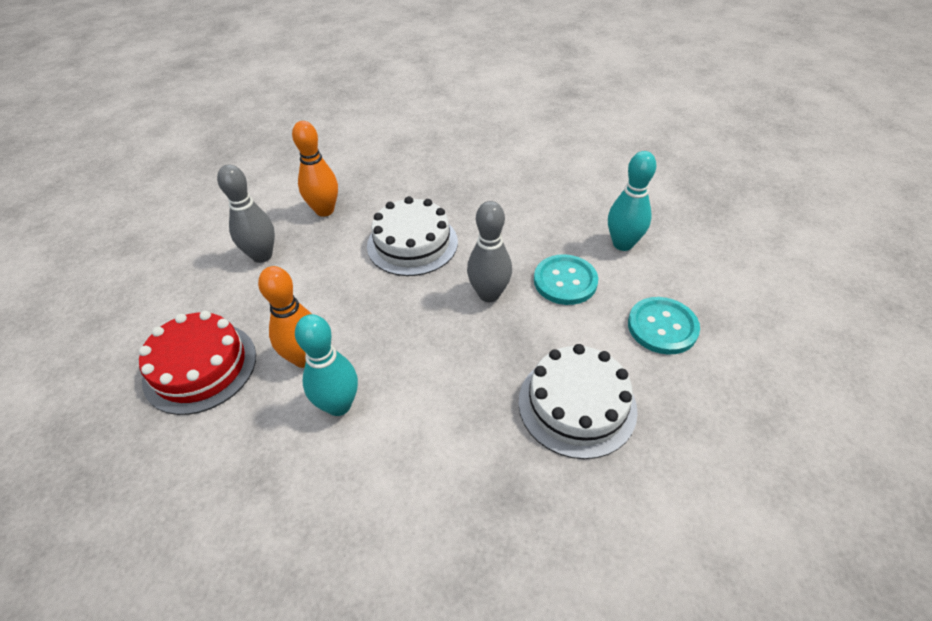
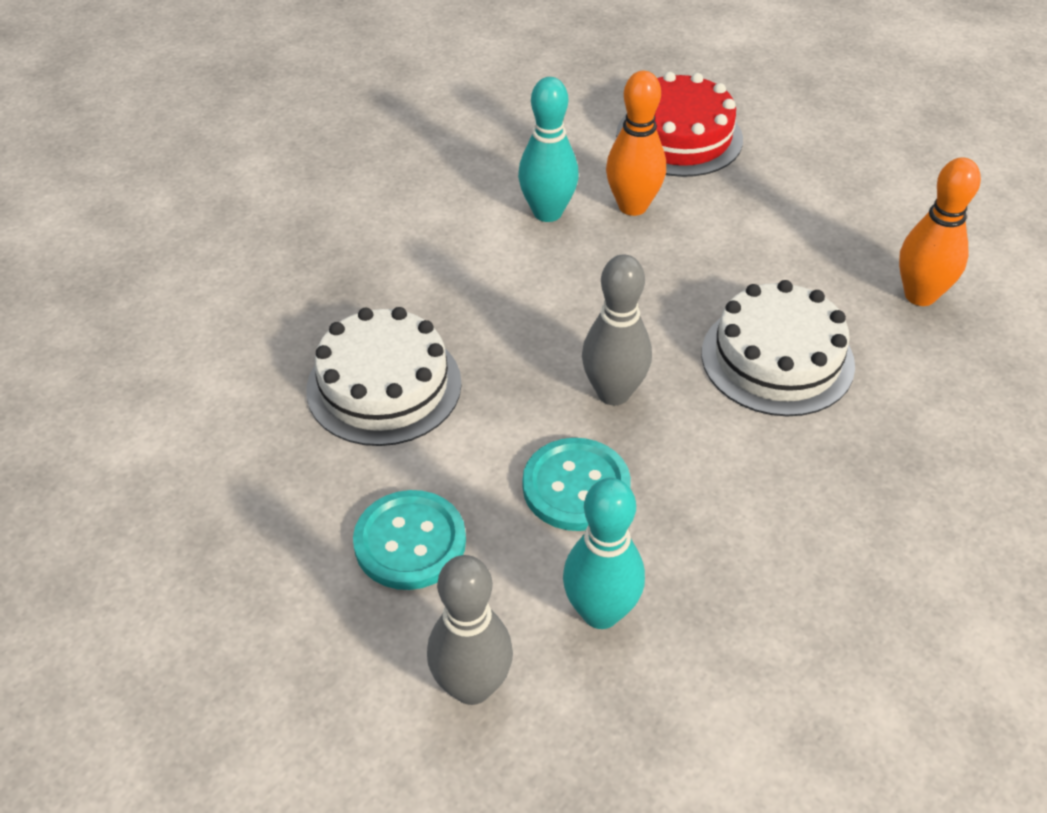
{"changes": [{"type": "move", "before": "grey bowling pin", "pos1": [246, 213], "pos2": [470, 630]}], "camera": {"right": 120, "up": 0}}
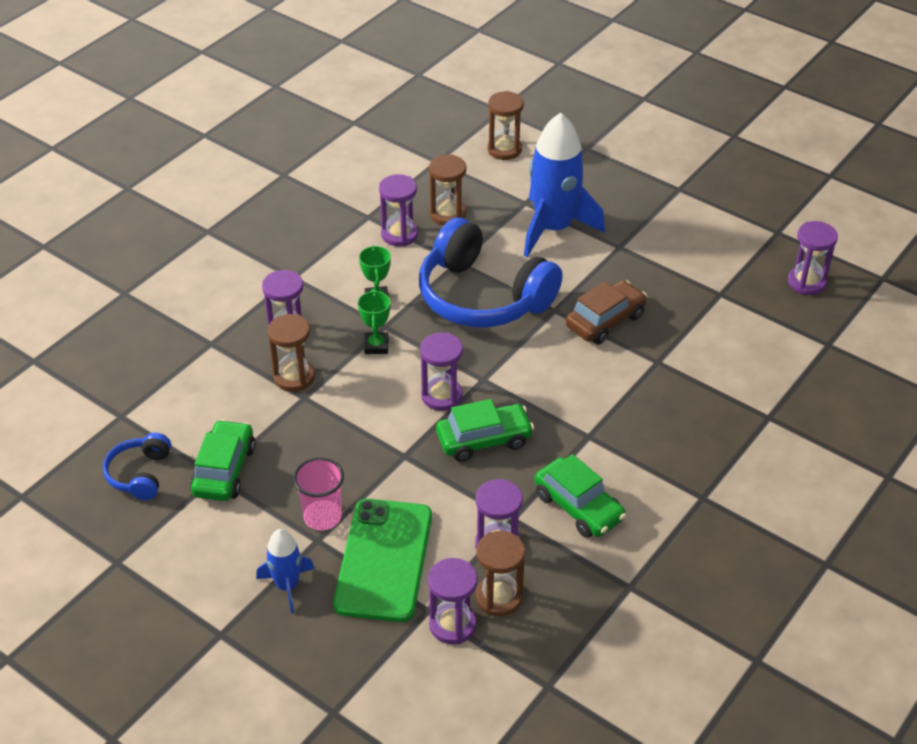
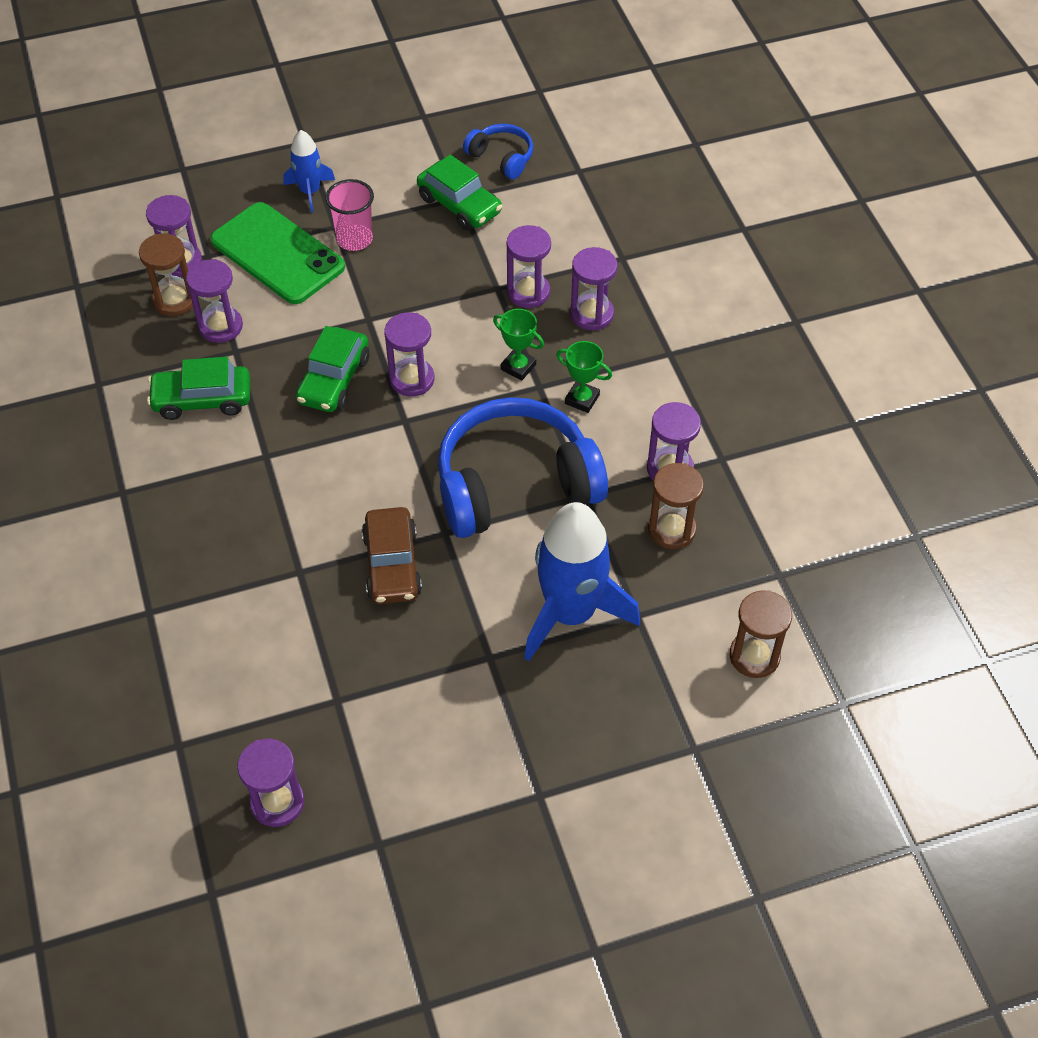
{"changes": [{"type": "recolor", "before": "brown hourglass", "after": "purple hourglass", "pos1": [291, 353], "pos2": [528, 266]}], "camera": {"right": 125, "up": 10}}
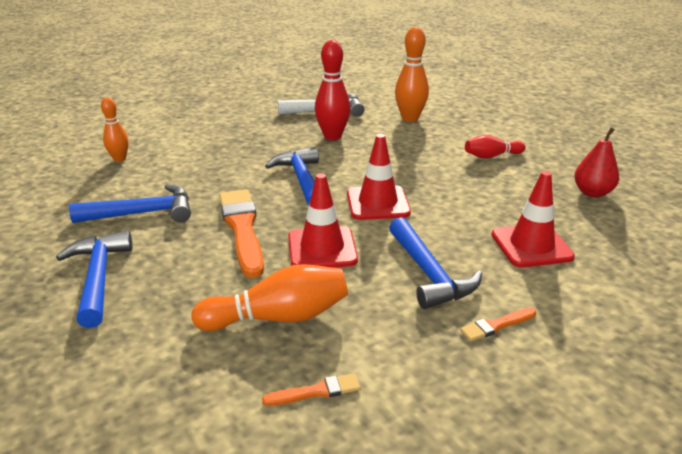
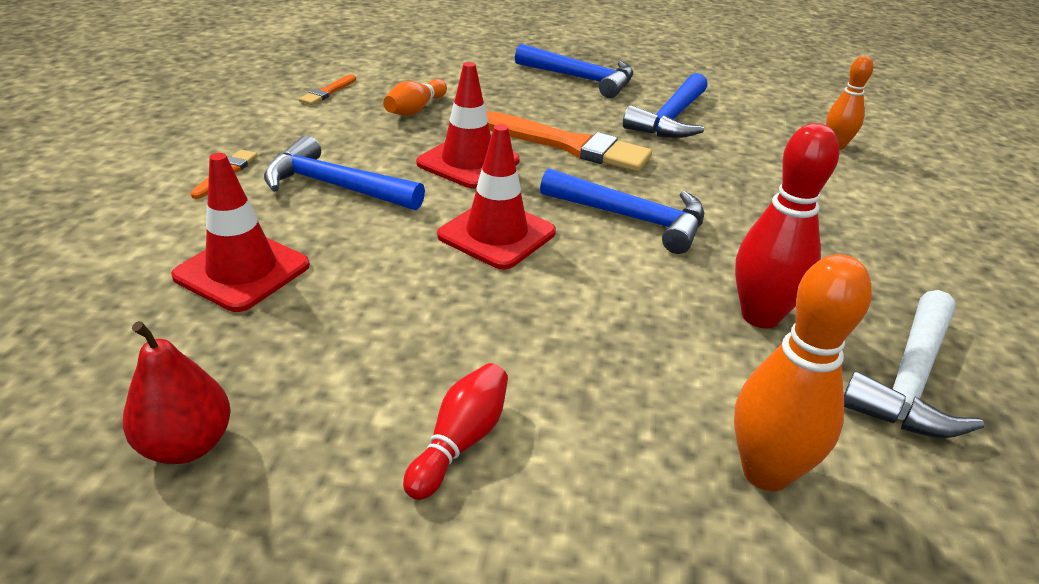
{"changes": [{"type": "resize", "before": "orange bowling pin", "pos1": [269, 297], "pos2": [415, 97], "scale": 0.62}], "camera": {"right": 130, "up": 5}}
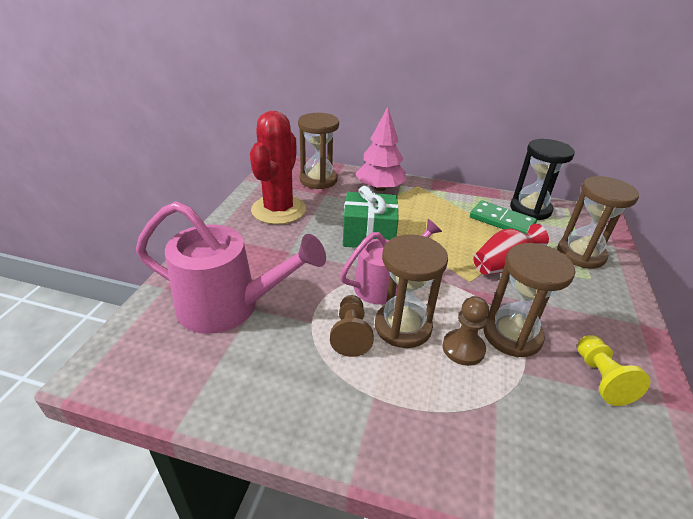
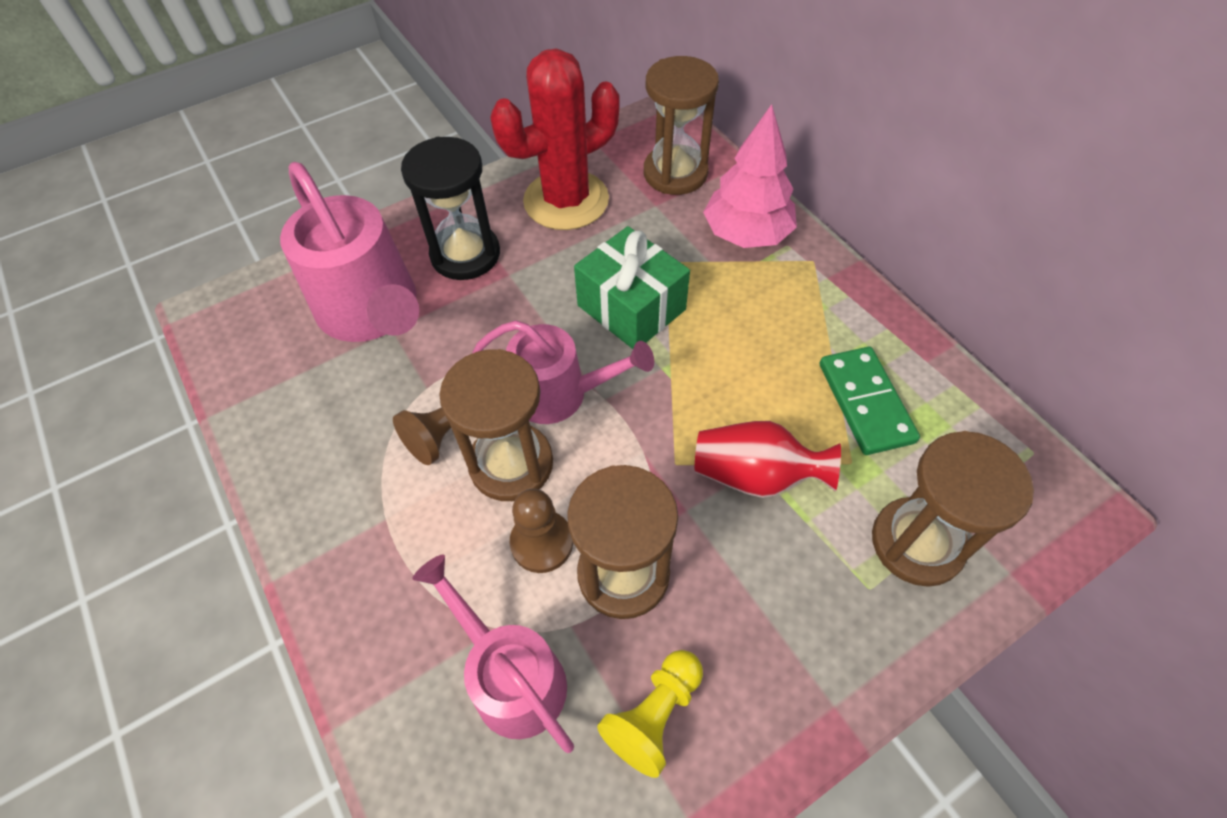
{"changes": [{"type": "move", "before": "black hourglass", "pos1": [542, 179], "pos2": [450, 208]}, {"type": "insert", "after": "pink watering can", "pos2": [493, 653]}], "camera": {"right": 45, "up": 20}}
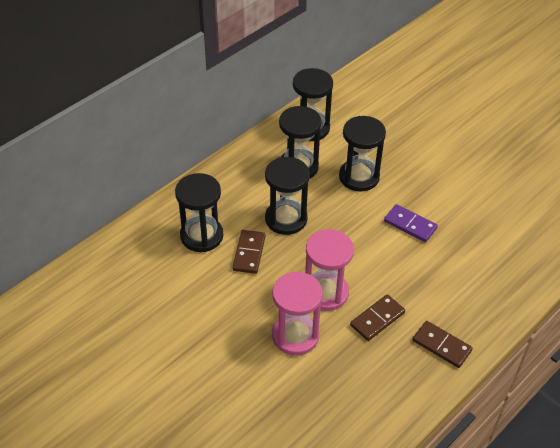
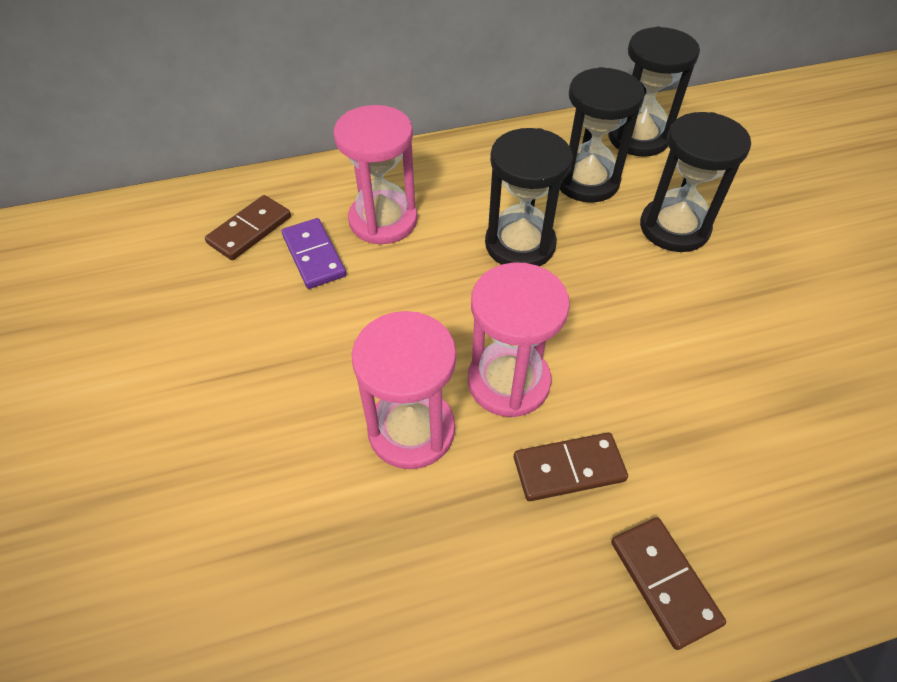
{"changes": [{"type": "recolor", "before": "black hourglass", "after": "pink hourglass", "pos1": [199, 212], "pos2": [375, 174]}, {"type": "move", "before": "purple domino", "pos1": [411, 223], "pos2": [314, 253]}, {"type": "move", "before": "brown domino", "pos1": [249, 252], "pos2": [248, 227]}], "camera": {"right": 30, "up": 5}}
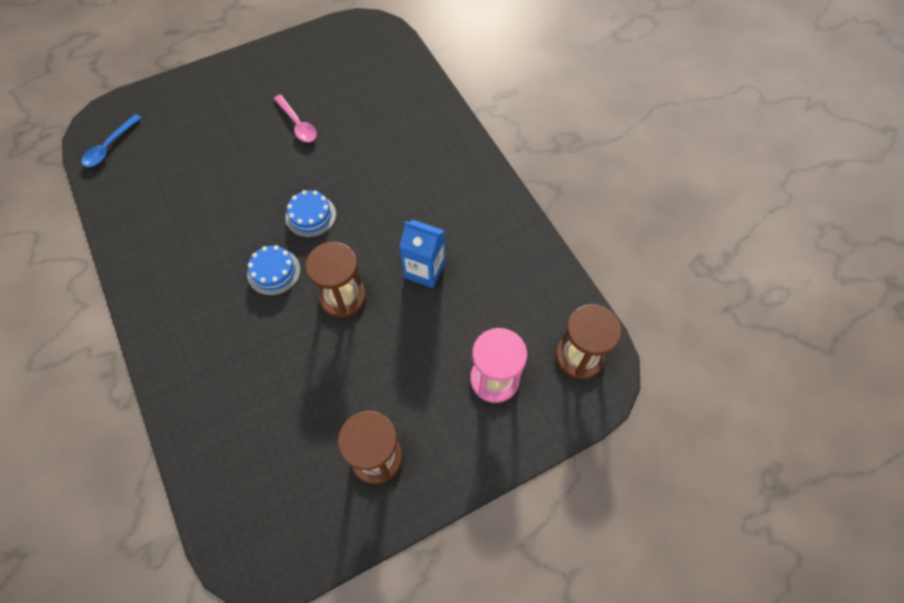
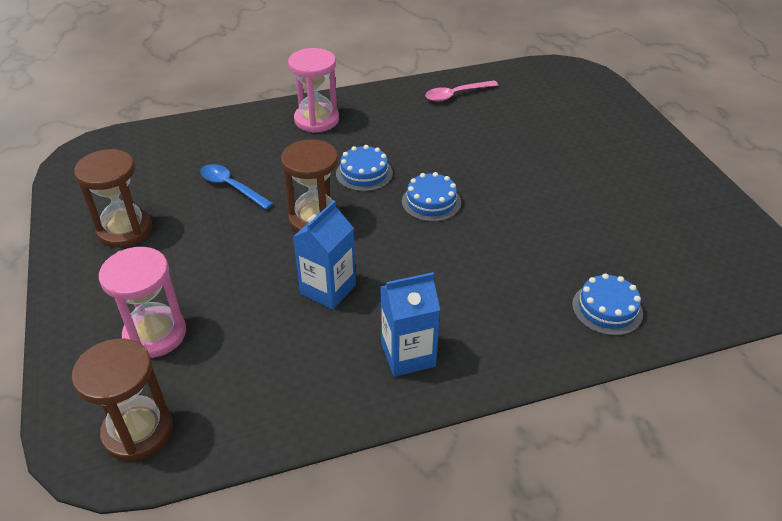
{"changes": [{"type": "move", "before": "pink spoon", "pos1": [295, 118], "pos2": [461, 91]}, {"type": "move", "before": "blue spoon", "pos1": [111, 140], "pos2": [237, 187]}, {"type": "insert", "after": "pink hourglass", "pos2": [313, 90]}, {"type": "insert", "after": "blue carton", "pos2": [410, 324]}, {"type": "insert", "after": "blue cake", "pos2": [607, 304]}], "camera": {"right": 100, "up": -20}}
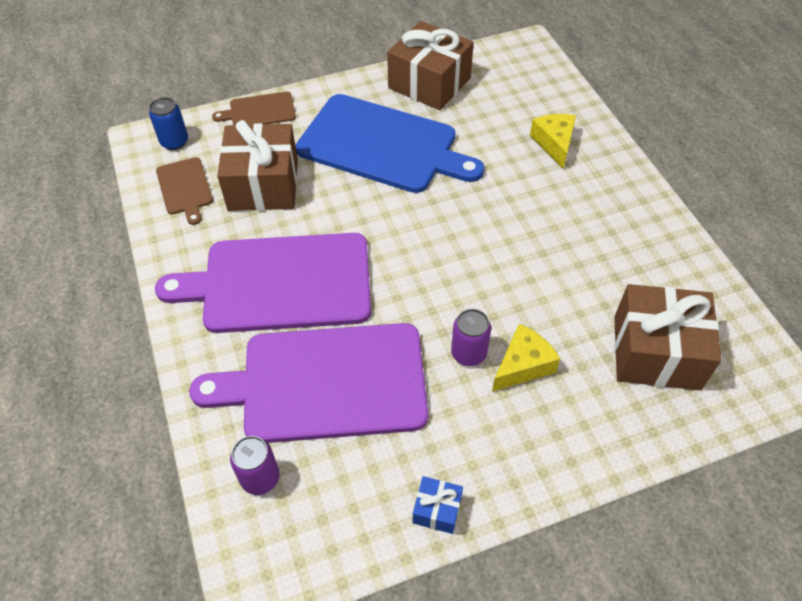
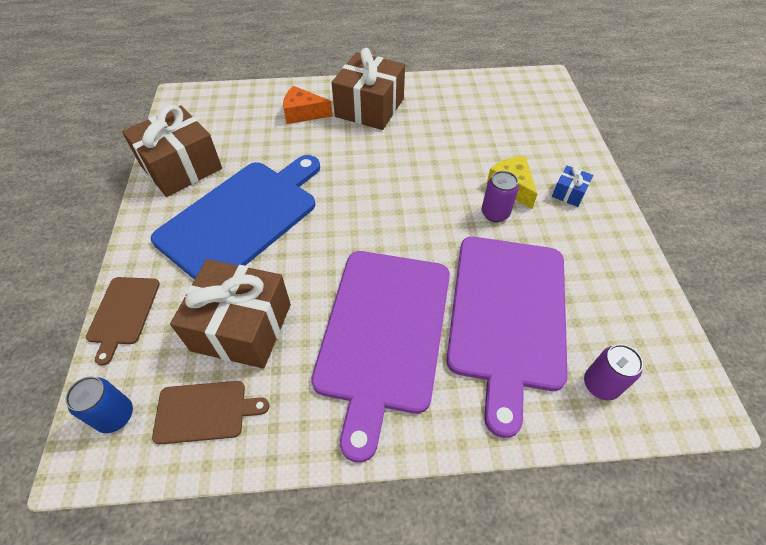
{"changes": [{"type": "recolor", "before": "yellow cheese", "after": "orange cheese", "pos1": [553, 141], "pos2": [307, 105]}, {"type": "move", "before": "brown gift", "pos1": [668, 337], "pos2": [368, 89]}, {"type": "move", "before": "blue gift", "pos1": [438, 505], "pos2": [572, 186]}], "camera": {"right": -75, "up": 0}}
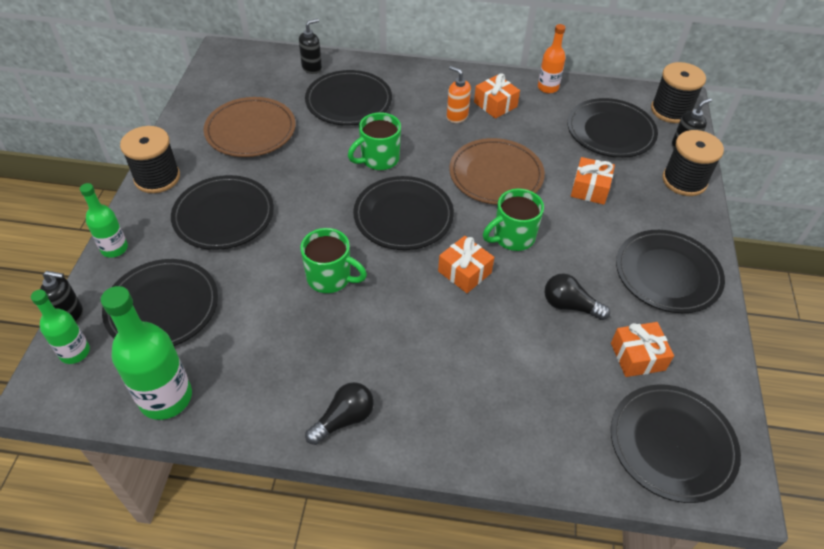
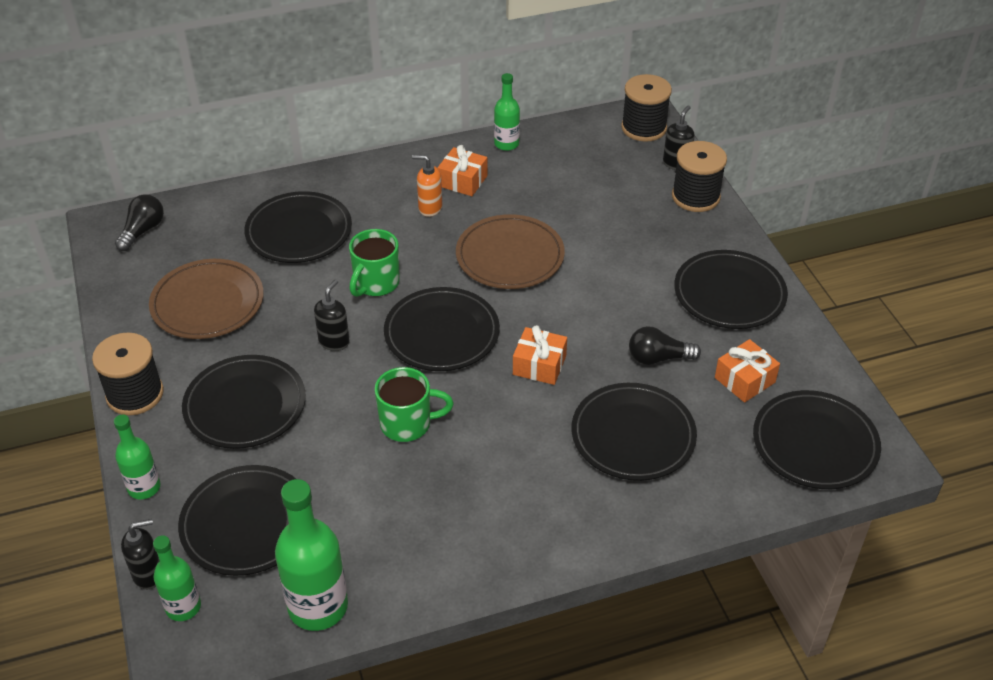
{"changes": [{"type": "move", "before": "black soap dispenser", "pos1": [310, 46], "pos2": [332, 315]}, {"type": "recolor", "before": "orange bottle", "after": "green bottle", "pos1": [552, 58], "pos2": [507, 112]}, {"type": "move", "before": "black plate", "pos1": [612, 128], "pos2": [634, 432]}, {"type": "delete", "before": "orange gift", "pos1": [593, 181]}, {"type": "delete", "before": "green mug", "pos1": [513, 219]}, {"type": "move", "before": "black light bulb", "pos1": [339, 413], "pos2": [139, 222]}], "camera": {"right": -25, "up": -5}}
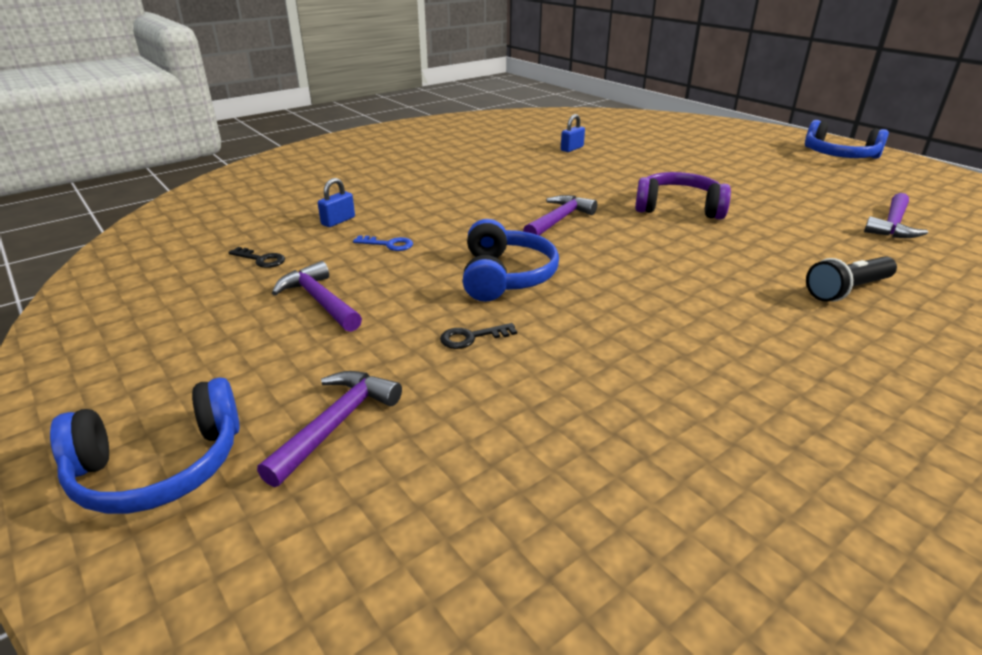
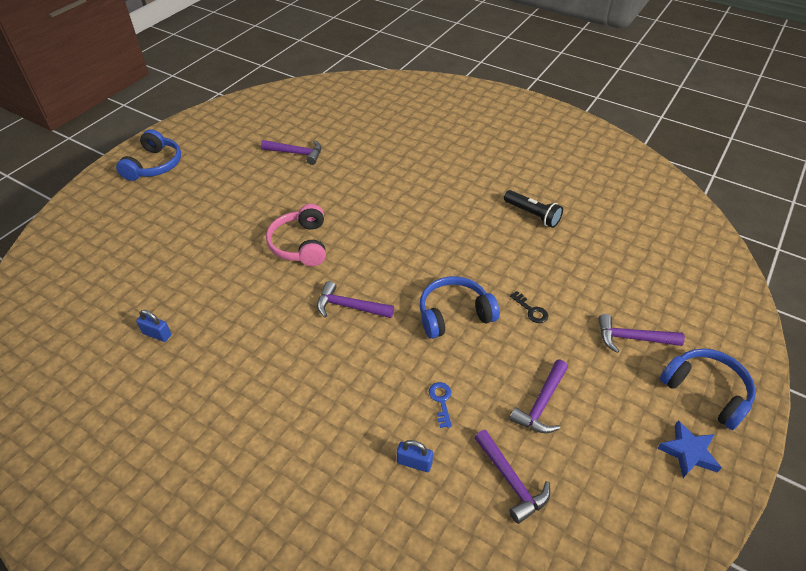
{"changes": [{"type": "recolor", "before": "purple headphones", "after": "pink headphones", "pos1": [683, 195], "pos2": [296, 235]}, {"type": "replace", "before": "black key", "after": "purple hammer", "pos1": [256, 257], "pos2": [512, 477]}, {"type": "move", "before": "black flashlight", "pos1": [851, 279], "pos2": [533, 209]}, {"type": "insert", "after": "blue star", "pos2": [689, 449]}], "camera": {"right": -110, "up": 15}}
